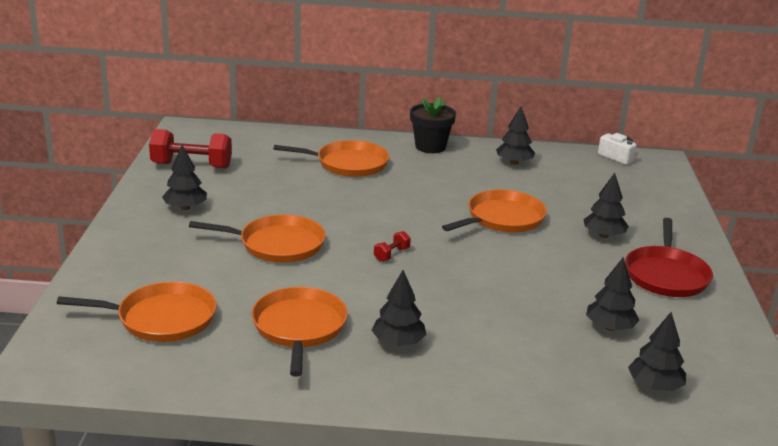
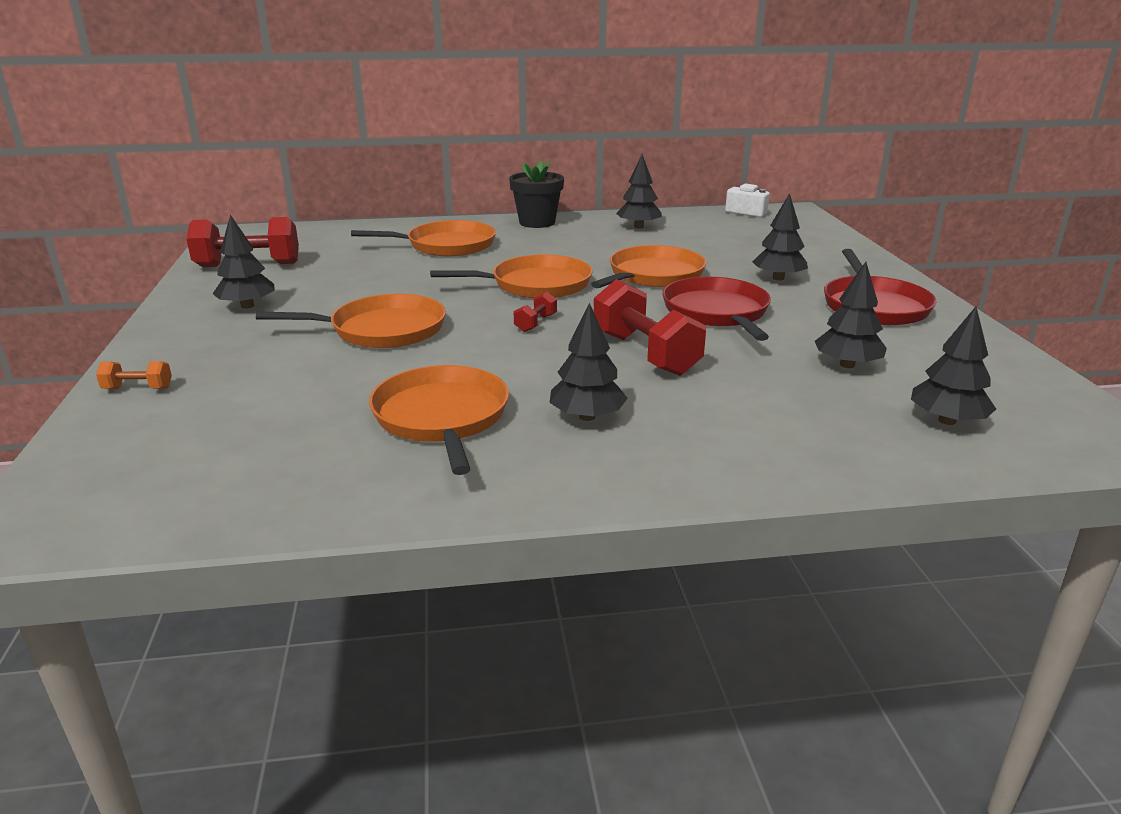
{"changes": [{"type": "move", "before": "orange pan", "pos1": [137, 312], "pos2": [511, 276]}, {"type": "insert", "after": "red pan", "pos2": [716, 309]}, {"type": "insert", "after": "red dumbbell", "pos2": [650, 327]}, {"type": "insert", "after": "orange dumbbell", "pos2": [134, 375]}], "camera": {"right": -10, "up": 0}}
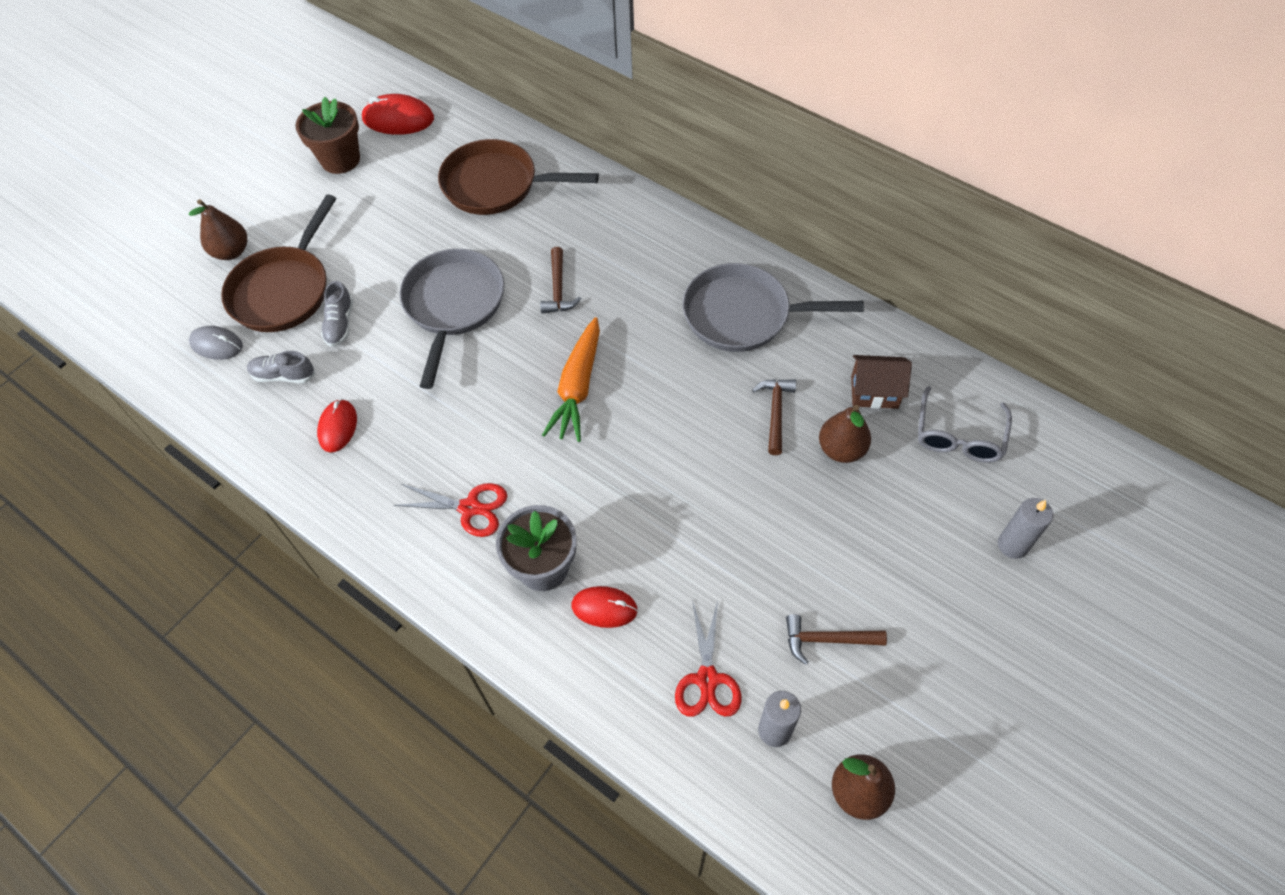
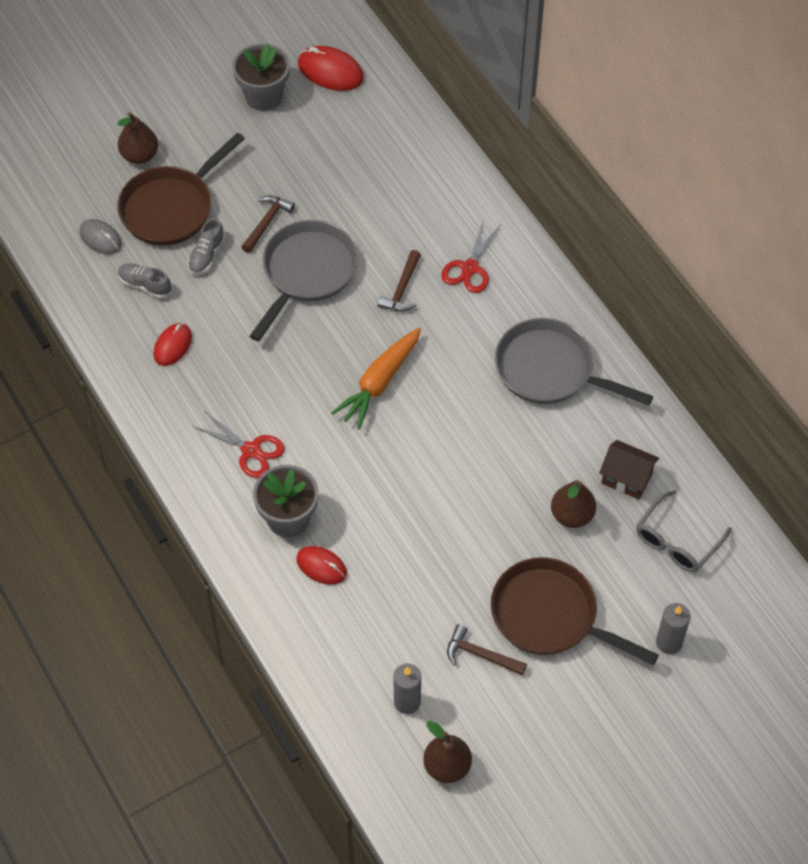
{"changes": [{"type": "recolor", "before": "brown flower pot", "after": "grey flower pot", "pos1": [327, 135], "pos2": [261, 77]}, {"type": "move", "before": "brown pan", "pos1": [518, 177], "pos2": [575, 611]}, {"type": "move", "before": "brown hammer", "pos1": [774, 417], "pos2": [268, 224]}, {"type": "move", "before": "red scissors", "pos1": [708, 658], "pos2": [471, 257]}], "camera": {"right": 20, "up": 0}}
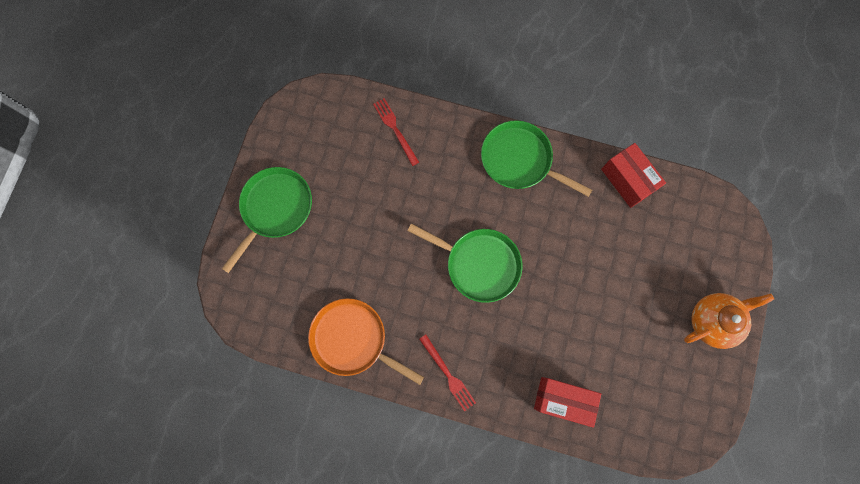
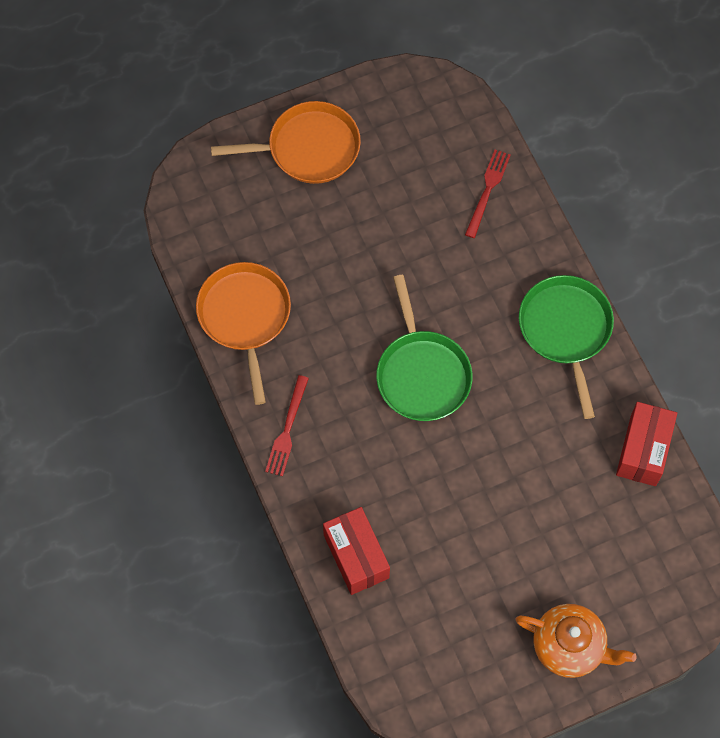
{"changes": [{"type": "recolor", "before": "green pan", "after": "orange pan", "pos1": [267, 220], "pos2": [286, 142]}], "camera": {"right": 50, "up": -10}}
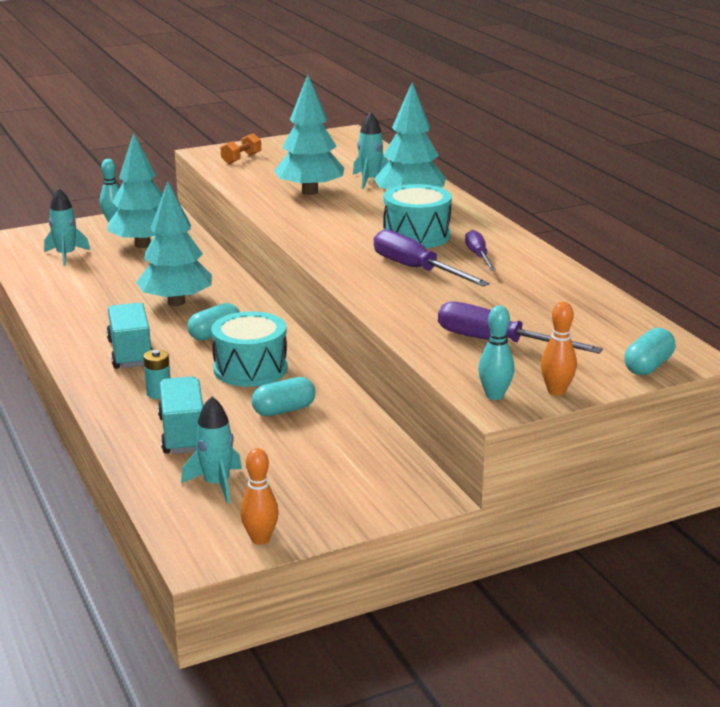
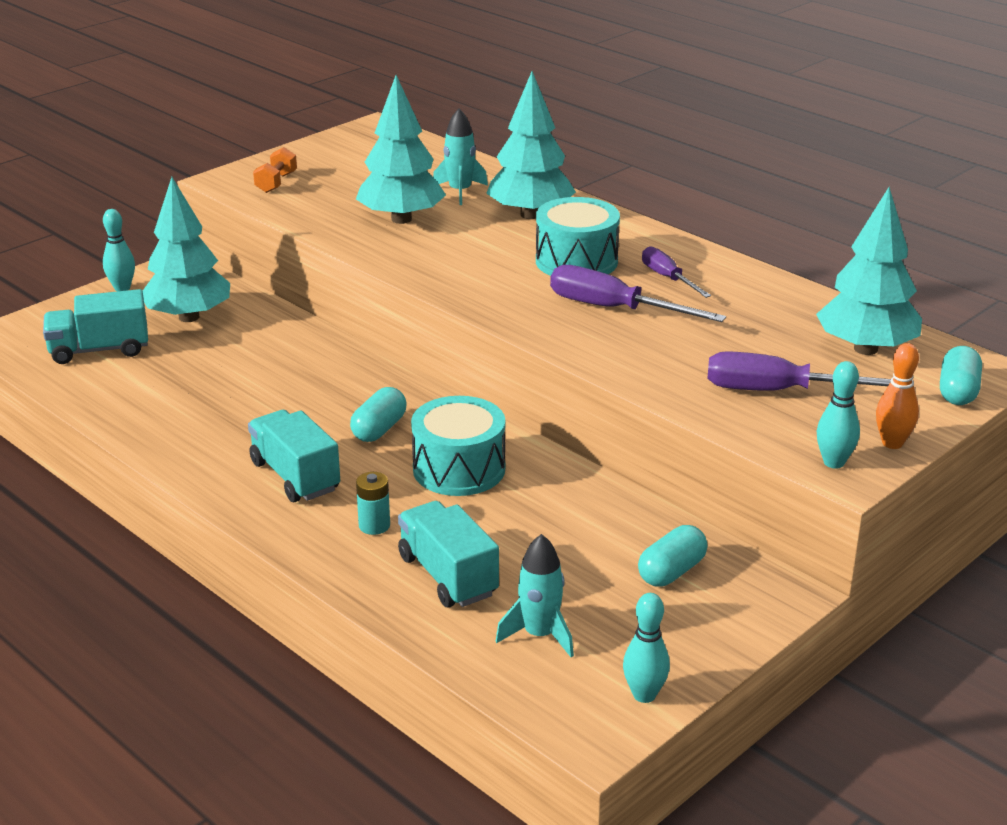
{"changes": [{"type": "move", "before": "turquoise tree", "pos1": [174, 243], "pos2": [869, 271]}, {"type": "replace", "before": "turquoise rocket", "after": "turquoise truck", "pos1": [67, 227], "pos2": [95, 326]}, {"type": "move", "before": "turquoise capsule", "pos1": [283, 396], "pos2": [673, 555]}, {"type": "recolor", "before": "orange bowling pin", "after": "turquoise bowling pin", "pos1": [259, 496], "pos2": [646, 648]}], "camera": {"right": -20, "up": 5}}
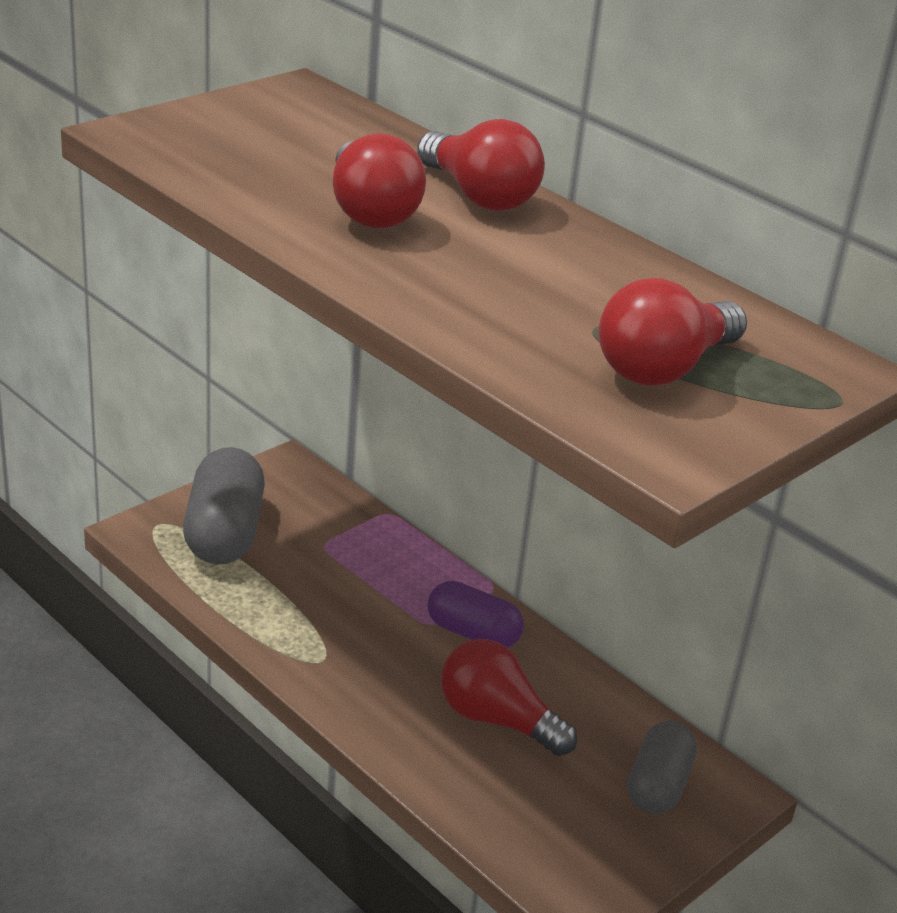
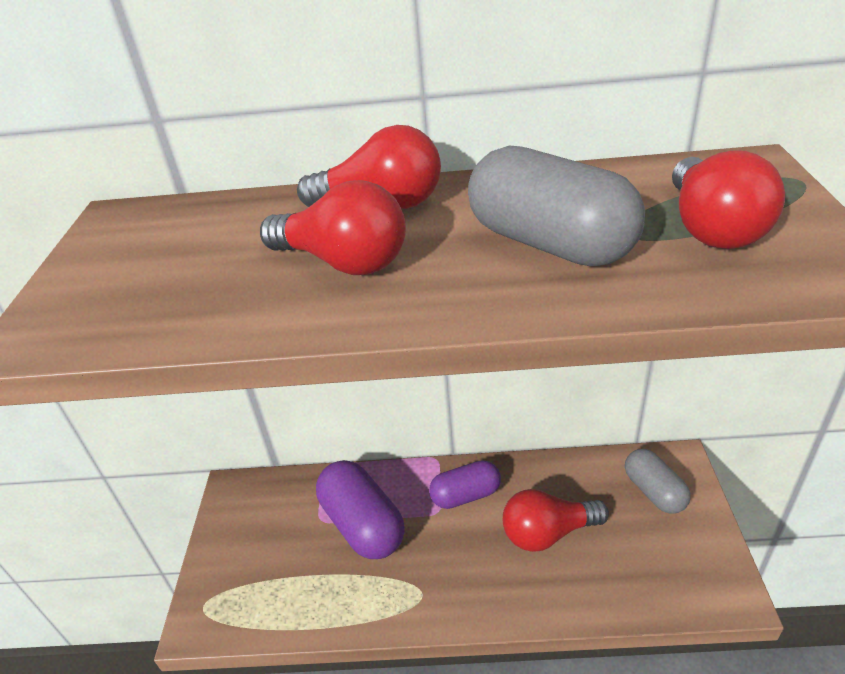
{"changes": [{"type": "move", "before": "grey capsule", "pos1": [224, 505], "pos2": [556, 206]}, {"type": "insert", "after": "purple capsule", "pos2": [360, 509]}], "camera": {"right": -40, "up": 5}}
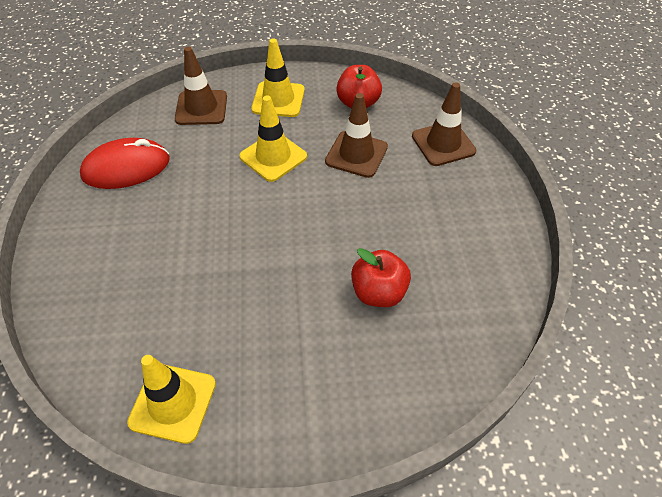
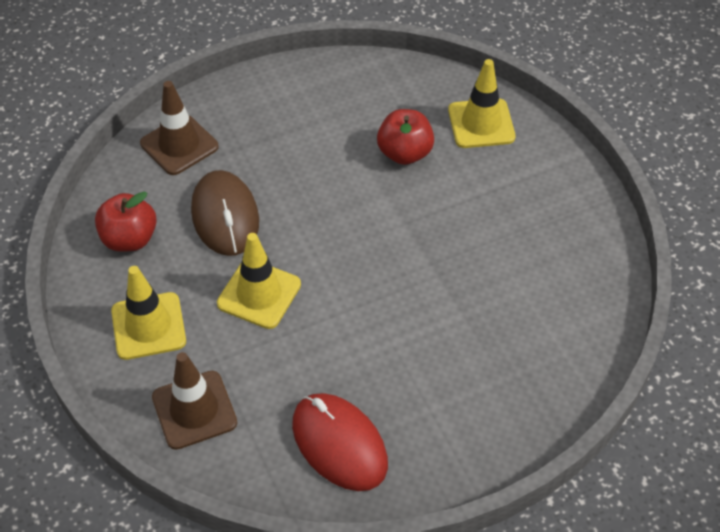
{"changes": [{"type": "replace", "before": "brown traffic cone", "after": "brown mouse", "pos1": [356, 135], "pos2": [225, 213]}, {"type": "move", "before": "yellow traffic cone", "pos1": [171, 399], "pos2": [482, 103]}], "camera": {"right": -110, "up": 0}}
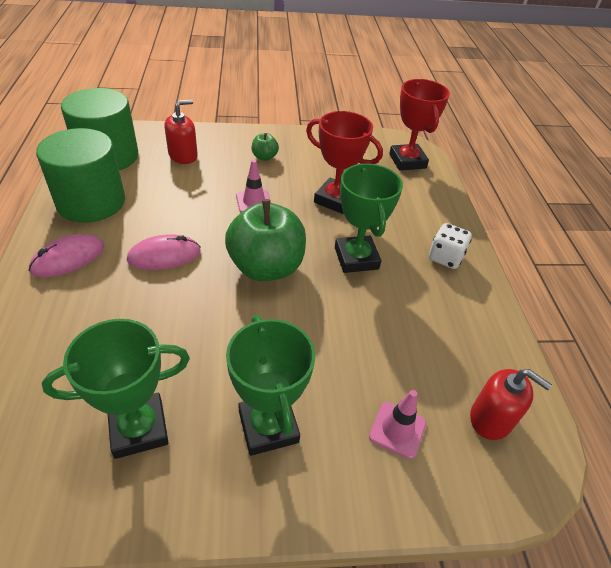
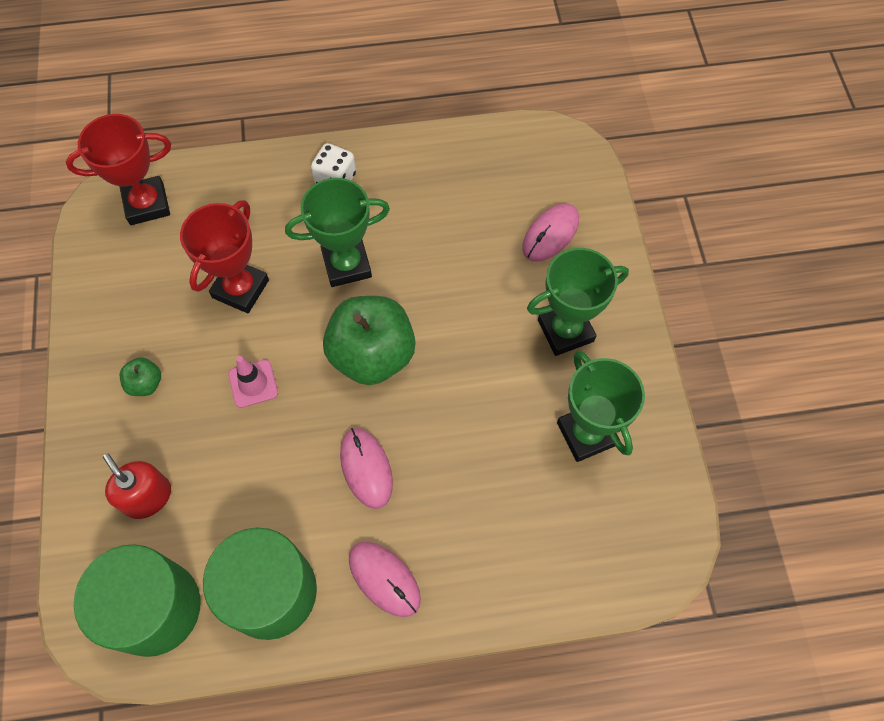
{"changes": [{"type": "delete", "before": "red soap dispenser", "pos1": [511, 404]}, {"type": "replace", "before": "pink traffic cone", "after": "pink mouse", "pos1": [397, 424], "pos2": [550, 232]}], "camera": {"right": -90, "up": 20}}
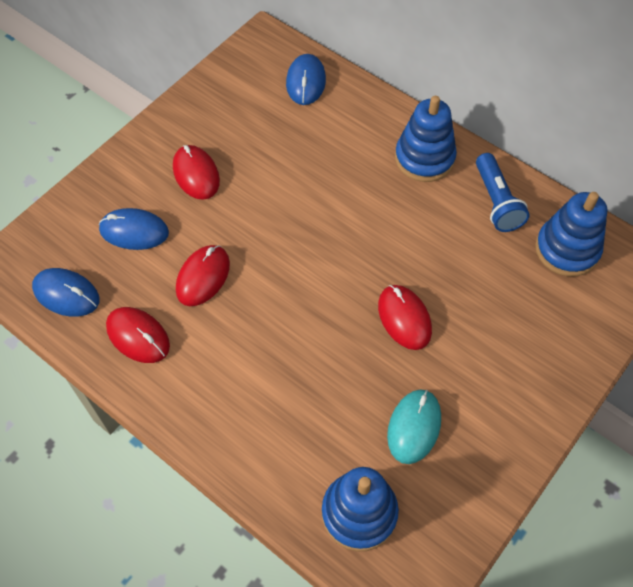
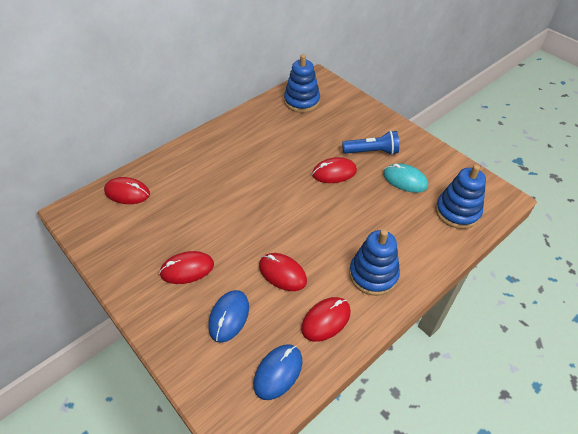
{"changes": [{"type": "recolor", "before": "blue mouse", "after": "red mouse", "pos1": [306, 79], "pos2": [127, 190]}, {"type": "move", "before": "blue stacking toy", "pos1": [426, 139], "pos2": [374, 262]}, {"type": "move", "before": "blue flashlight", "pos1": [503, 192], "pos2": [370, 143]}], "camera": {"right": -80, "up": -10}}
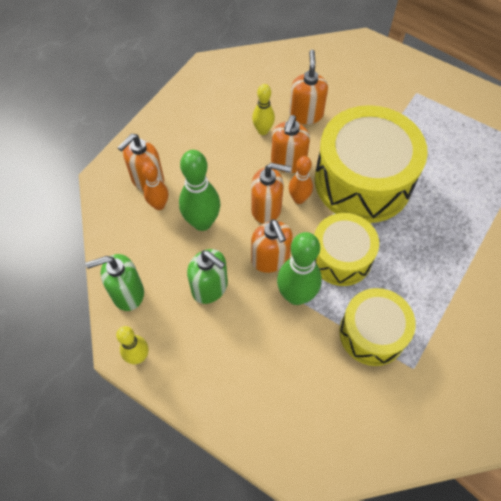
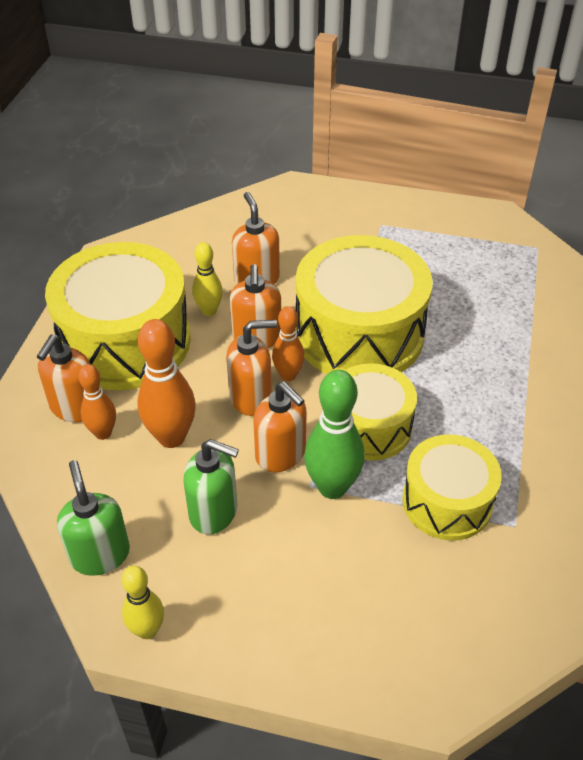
{"changes": [{"type": "recolor", "before": "green bowling pin", "after": "orange bowling pin", "pos1": [199, 190], "pos2": [166, 383]}, {"type": "rotate", "before": "green soap dispenser", "pos1": [115, 282], "pos2": [93, 518], "turn": 105}, {"type": "insert", "after": "yellow drum", "pos2": [118, 316]}], "camera": {"right": -20, "up": -15}}
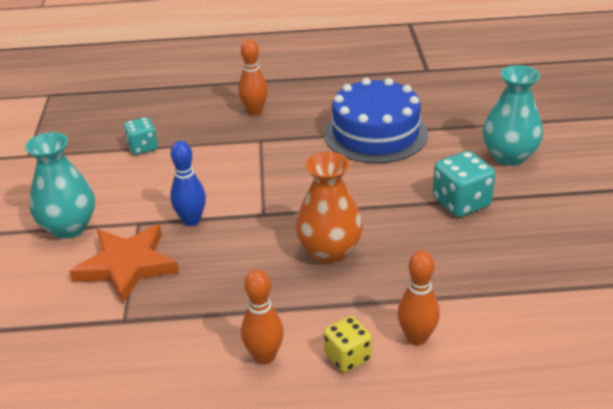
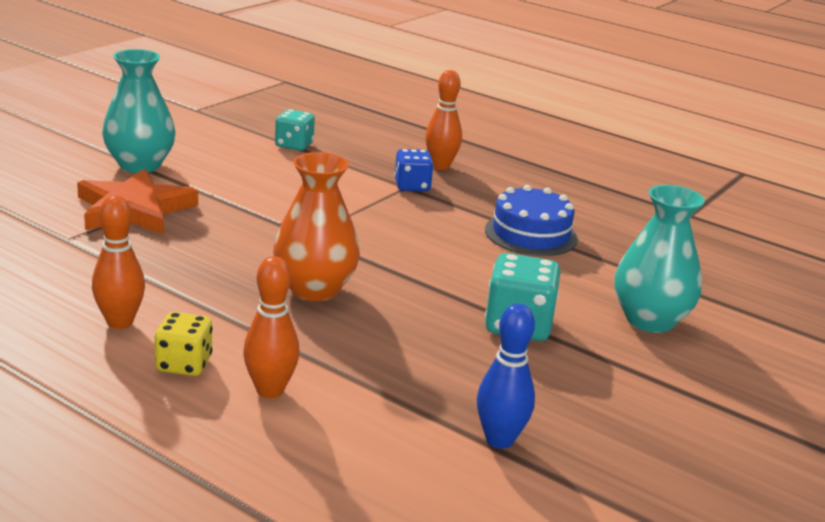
{"changes": [{"type": "resize", "before": "blue cake", "pos1": [376, 120], "pos2": [531, 220], "scale": 0.67}, {"type": "move", "before": "blue bowling pin", "pos1": [188, 183], "pos2": [506, 376]}, {"type": "insert", "after": "blue dice", "pos2": [414, 170]}], "camera": {"right": 35, "up": -10}}
